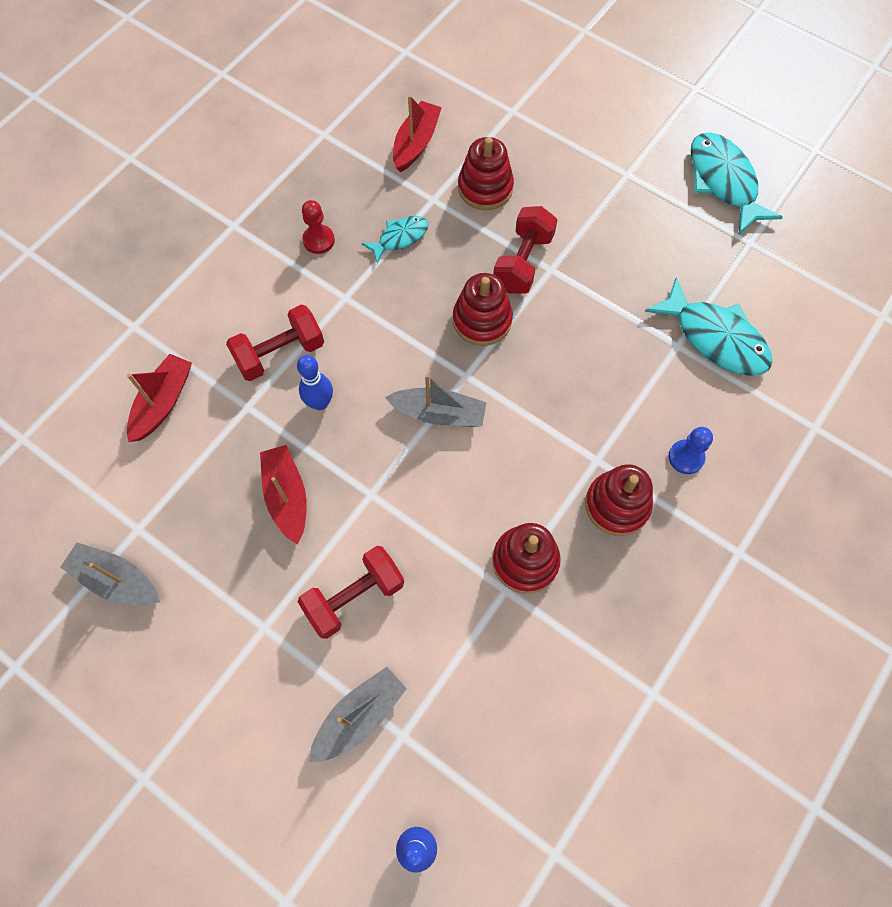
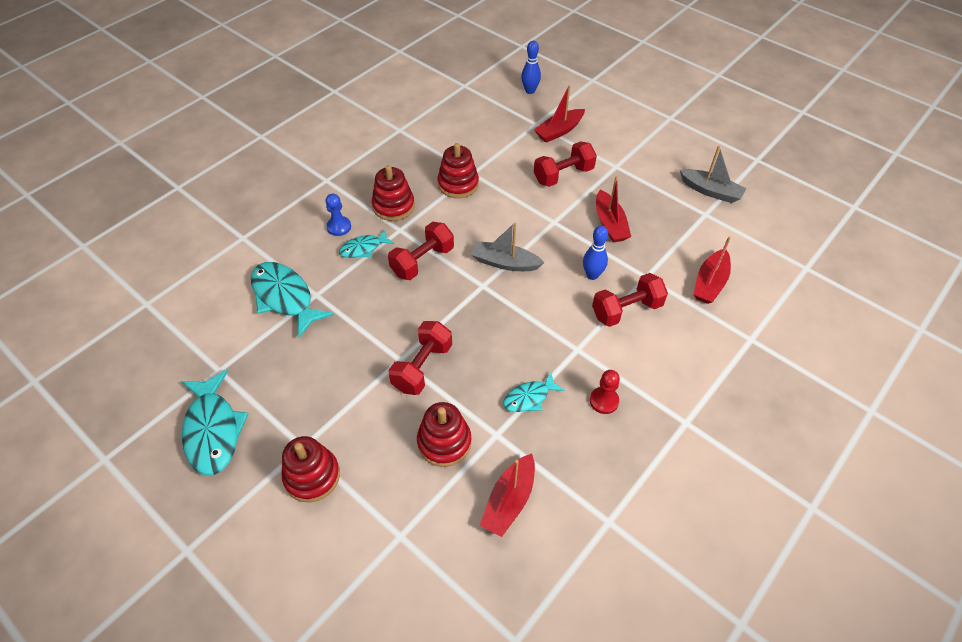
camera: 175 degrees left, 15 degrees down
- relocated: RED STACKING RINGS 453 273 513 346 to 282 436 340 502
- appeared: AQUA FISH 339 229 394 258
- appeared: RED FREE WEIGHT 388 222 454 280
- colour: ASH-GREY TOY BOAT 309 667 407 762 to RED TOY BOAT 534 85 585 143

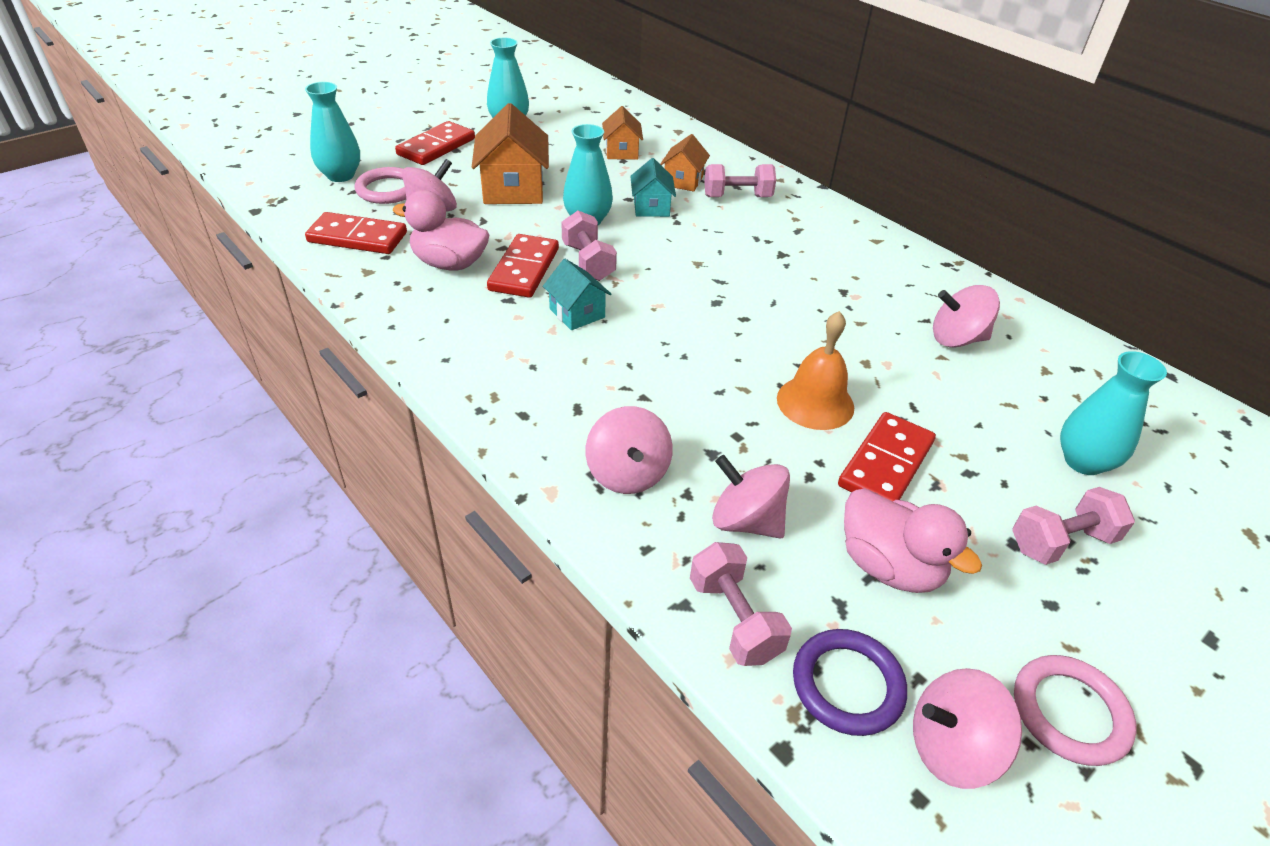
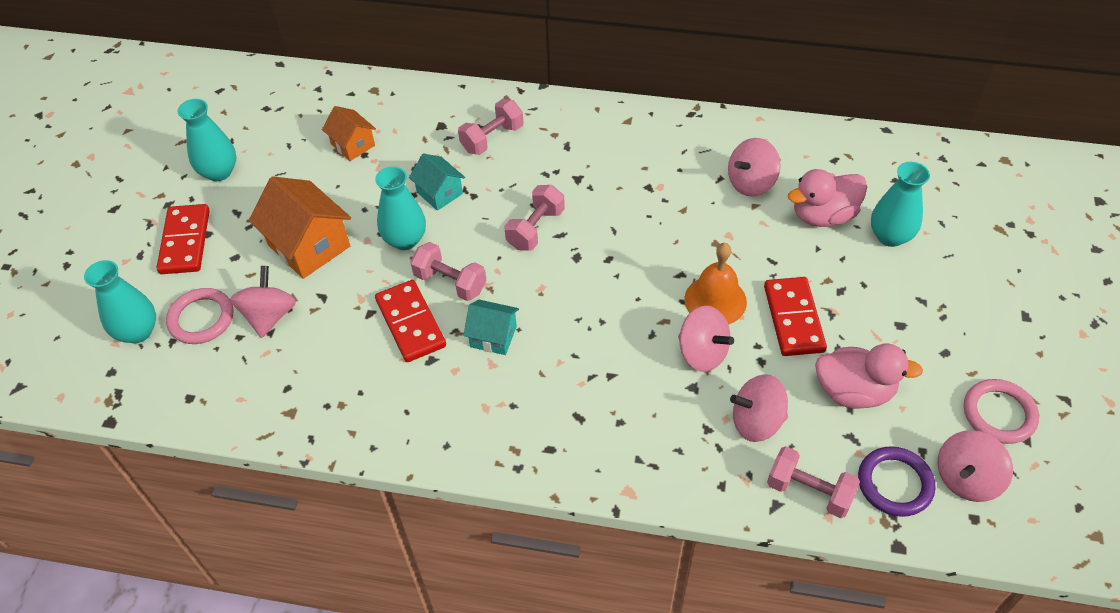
camera: 35 degrees left, 10 degrees up
- relocated: ROSE-PINK FREE WEIGHT 1012 487 1135 565 to 504 185 565 251
- relocated: ROSE-PINK TOY TOP 586 406 673 494 to 678 306 734 372
- relocated: ROSE-PINK RUBBER DUCK 392 190 490 271 to 788 169 867 227
- missing: RED DOMINO 305 212 407 254
- missing: ORANGE-COLOURED TOY HOUSE 660 134 710 192

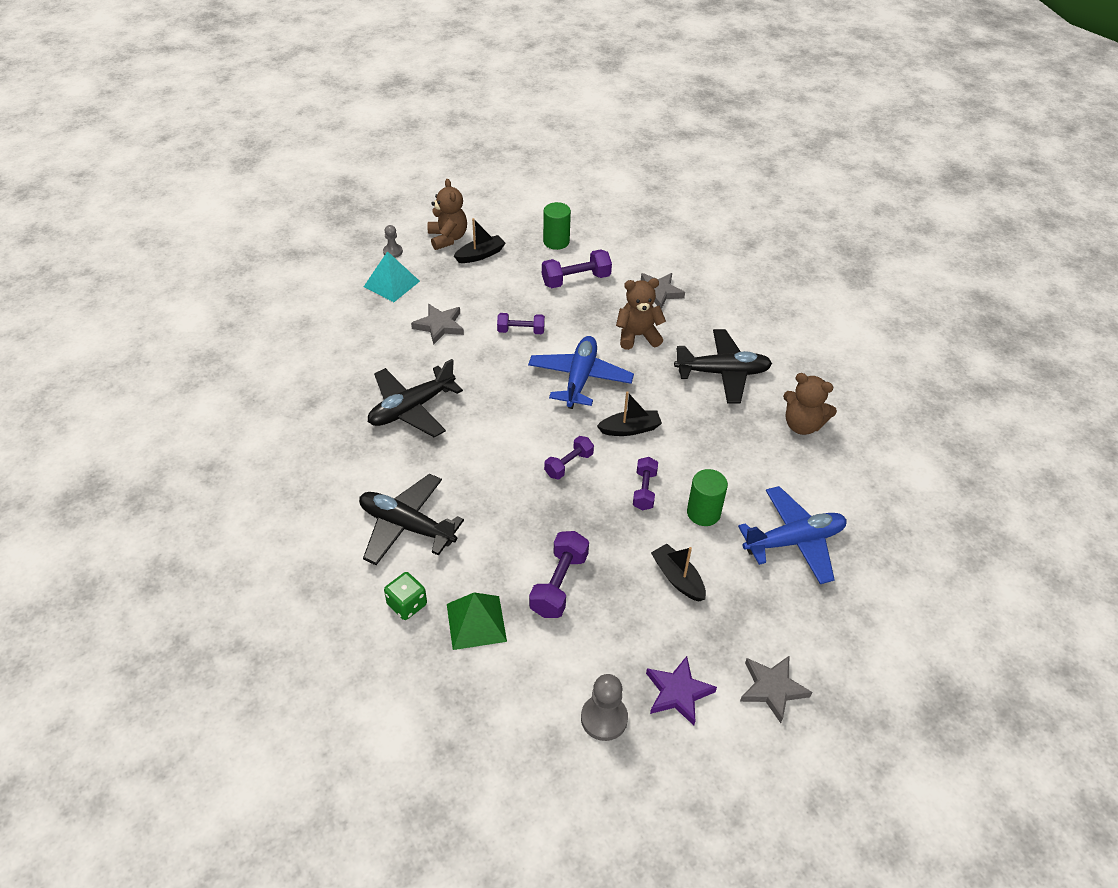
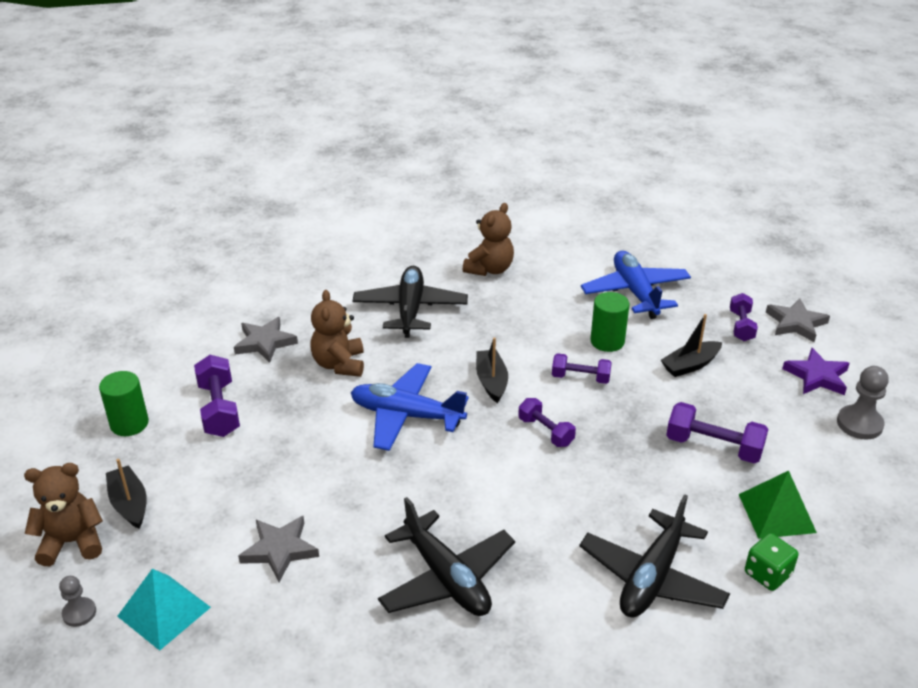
camera: 85 degrees left, 10 degrees down
- relocated: VIOLET FREE WEIGHT 497 313 545 334 to 730 293 758 341

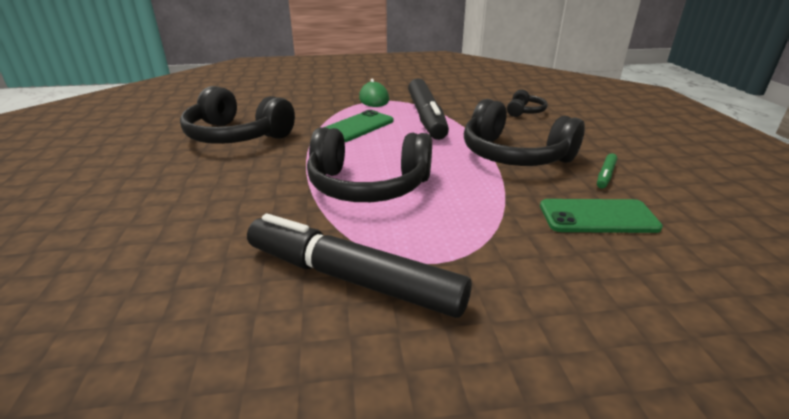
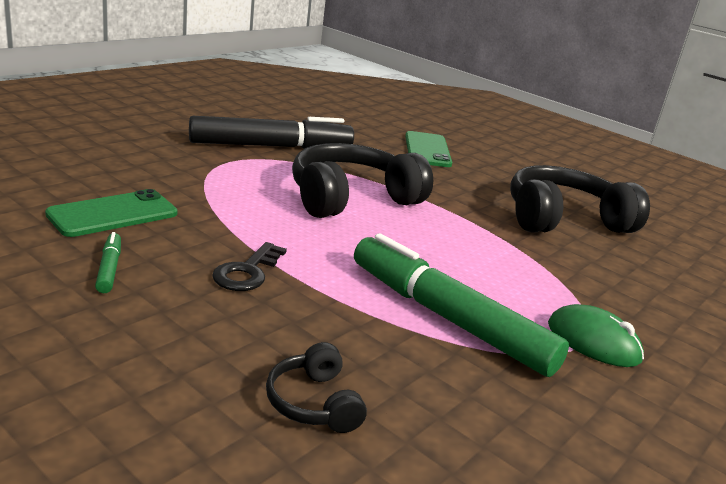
camera: 135 degrees right, 5 degrees down
- exchanged: BLACK HEADPHONES 464 99 585 166 to BLACK LATCHKEY 212 242 287 291
- colour: BLACK FELT PEN 408 78 449 140 to EMERALD FELT PEN 354 233 569 377
- relocated: EMERALD PHONE 324 110 394 142 to 405 131 452 167

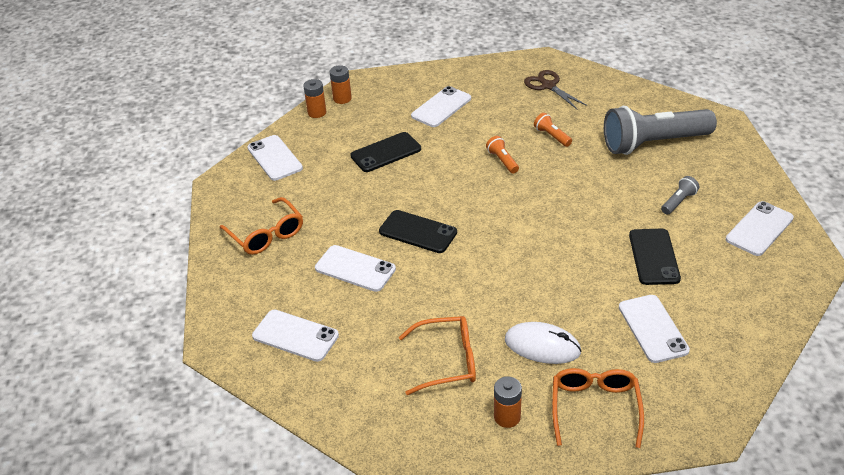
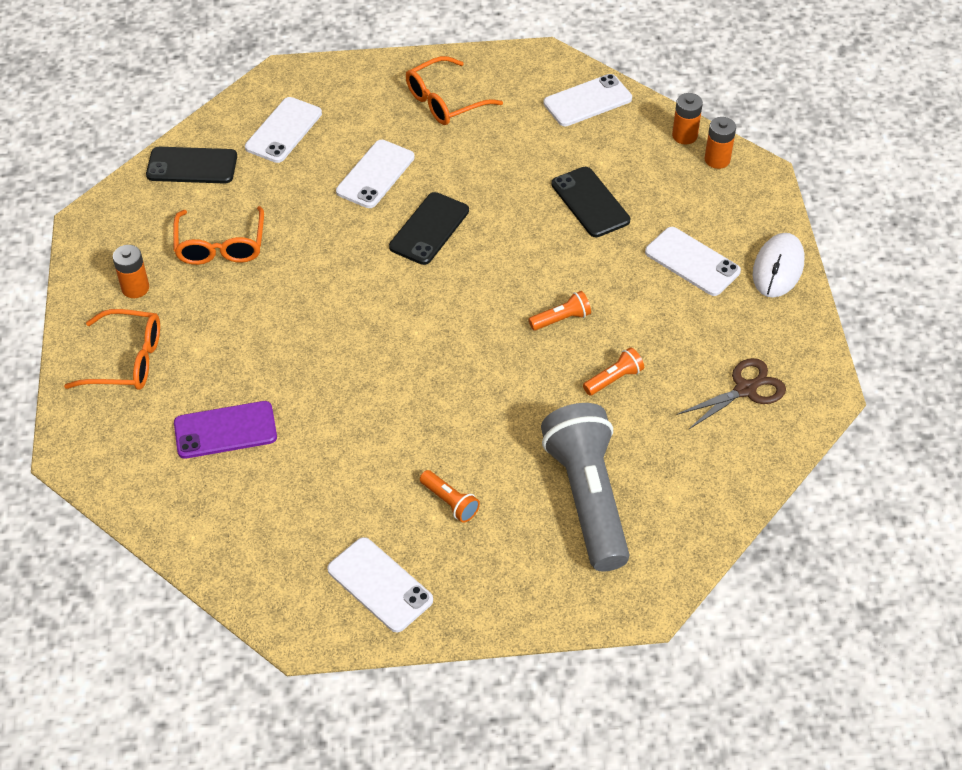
camera: 90 degrees right, 10 degrees up
- relocated: BLACK PHONE 629 228 681 285 to 146 147 237 184
- colour: SNOW-WHITE PHONE 619 295 690 363 to VIOLET PHONE 174 401 277 459
- colour: ASH-GREY TORCH 661 176 699 215 to ORANGE-COLOURED TORCH 420 470 480 523
- relocated: SNOW-WHITE MOUSE 505 322 582 364 to 753 233 805 298

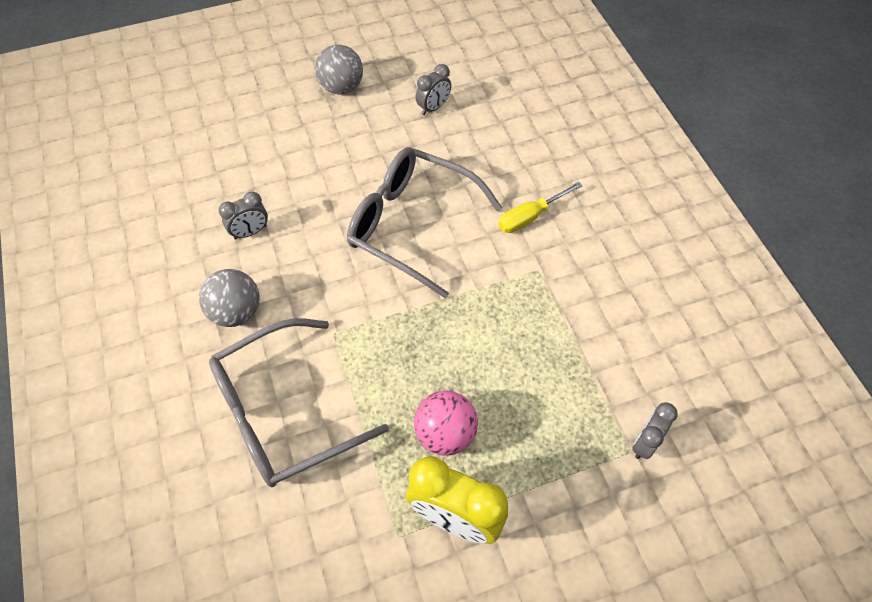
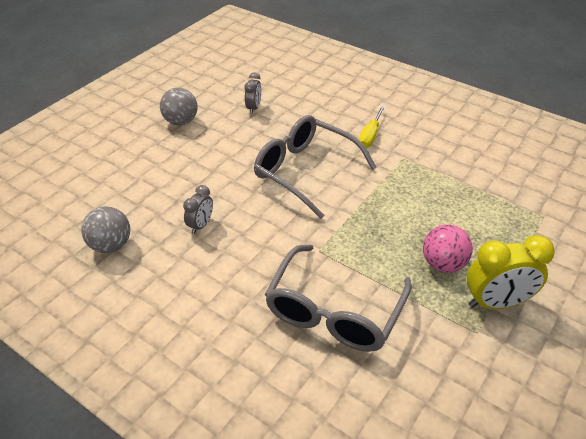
camera: 35 degrees left, 15 degrees down
- relocated: ASH-GREY SPHERE 199 269 260 327 to 81 206 130 253
- spun: ASH-GREY EYEGLASSES 347 147 502 298 = 254 115 377 219 45 degrees clockwise
- missing: ASH-GREY ALARM CLOCK 632 402 678 459

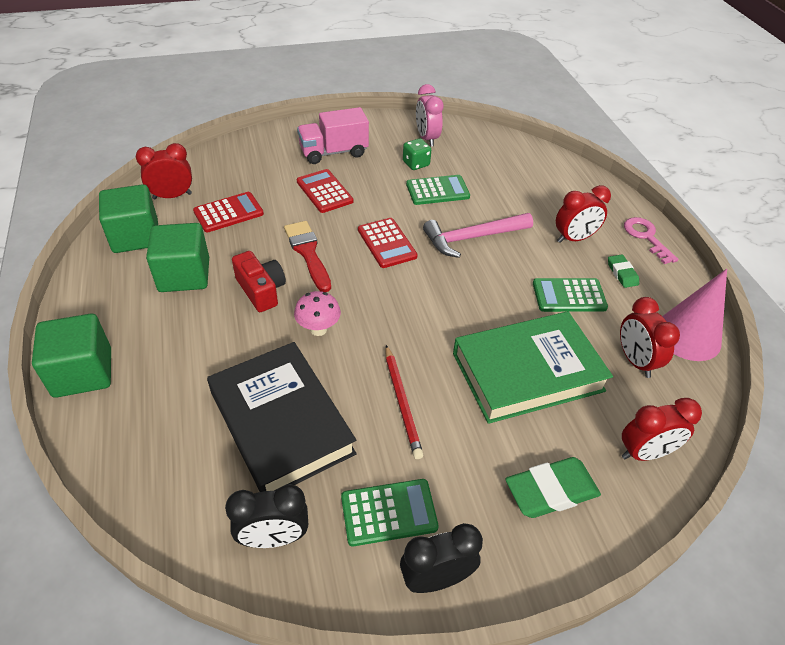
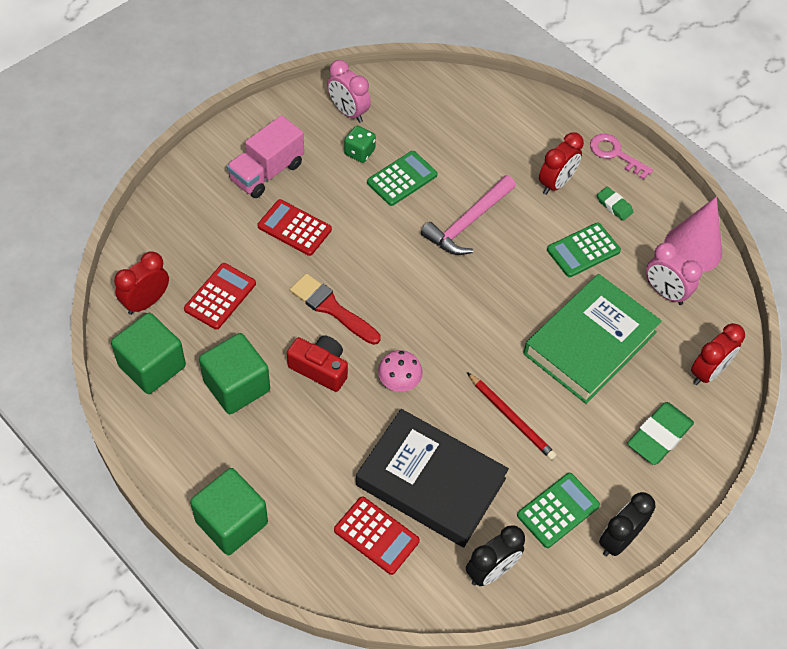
camera: 30 degrees left, 10 degrees up
- relocated: RED POCKET CALCULATOR 358 218 418 268 to 334 497 420 575
- colour: RED ALARM CLOCK 620 297 680 378 to ROSE-PINK ALARM CLOCK 646 242 702 305

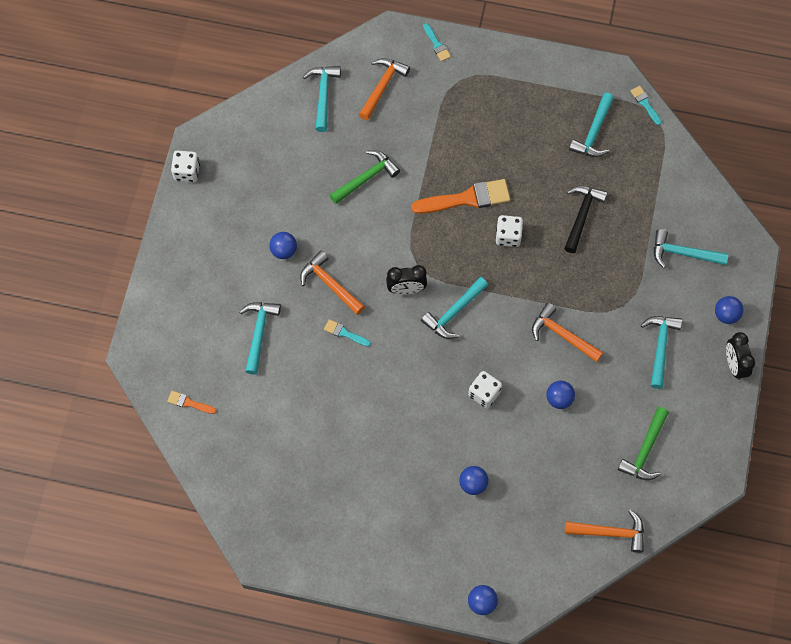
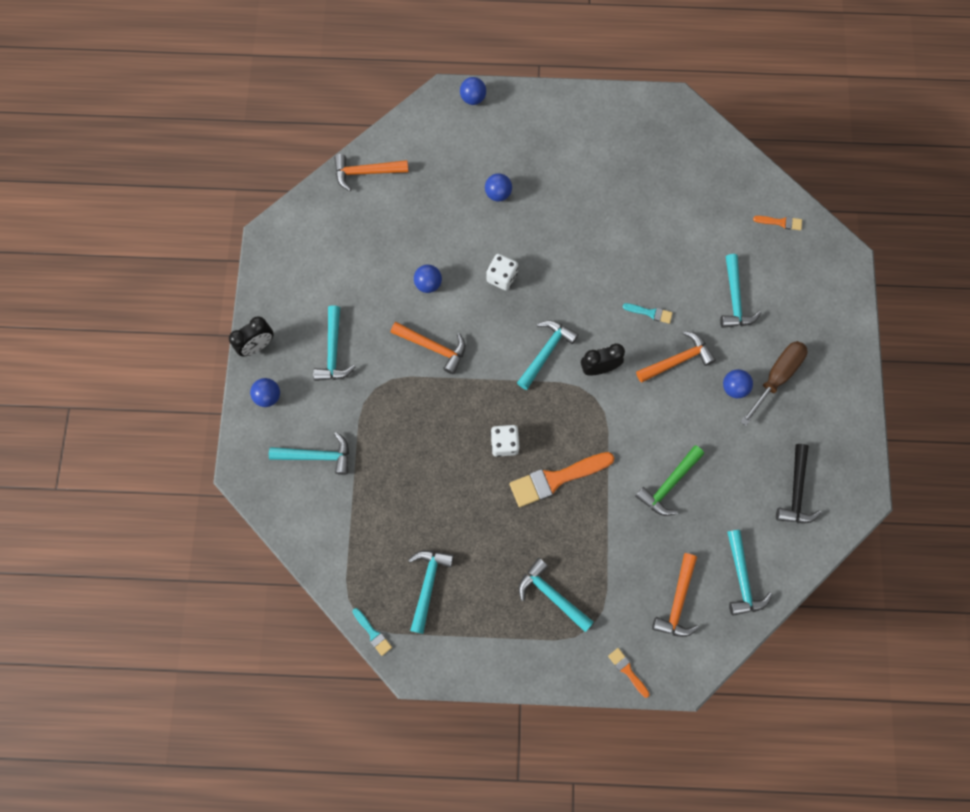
camera: 170 degrees right, 5 degrees up
- spun: BLACK ALARM CLOCK 726 332 755 380 = 229 316 274 356 75 degrees clockwise
- appeared: AQUA CLAW HAMMER 519 558 594 632
- colour: AQUA PAINT BRUSH 423 23 451 61 to ORANGE-COLOURED PAINT BRUSH 608 648 650 698
- spun: ORANGE-COLOURED CLAW HAMMER 300 251 365 315 = 636 331 716 383 60 degrees counterclockwise
- appeared: BROWN HAND SCREWDRIVER 740 341 808 426
- relocated: BLACK CLAW HAMMER 564 186 608 253 to 776 444 821 523
- missing: SNOW-WHITE DIE 171 151 200 182
- missing: EMERALD CLAW HAMMER 618 407 669 480

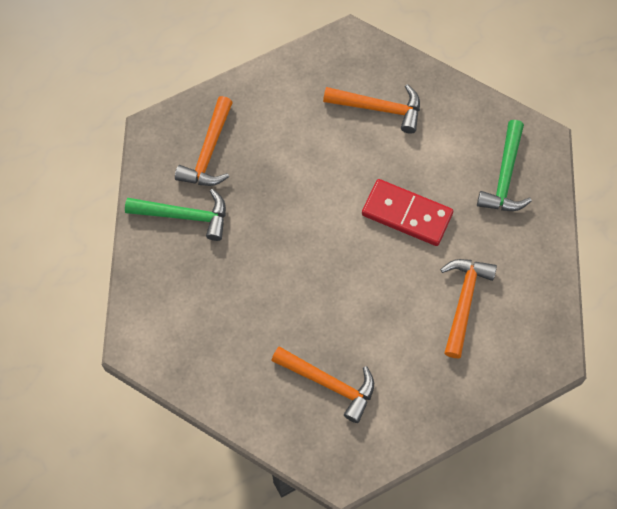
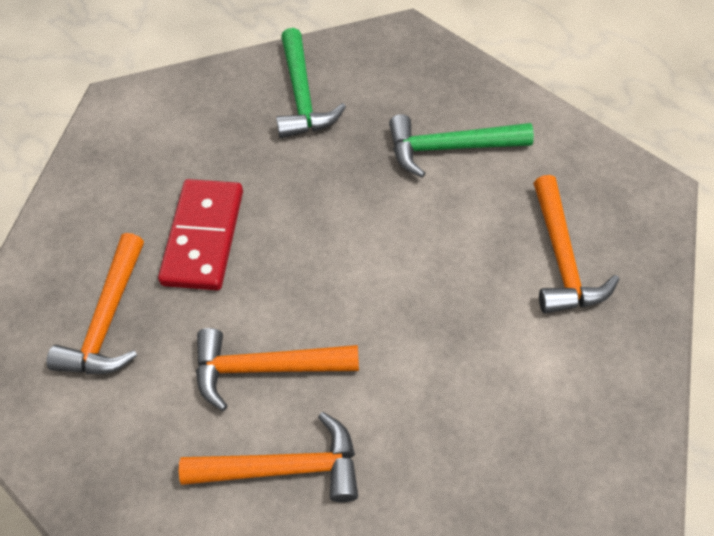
camera: 75 degrees right, 10 degrees down
- relocated: RED DOMINO 362 179 453 246 to 158 179 243 290
- relocated: ORANGE-COLOURED CLAW HAMMER 175 96 233 186 to 196 328 359 411
- relocated: EMERALD CLAW HAMMER 477 120 532 211 to 389 114 534 178

